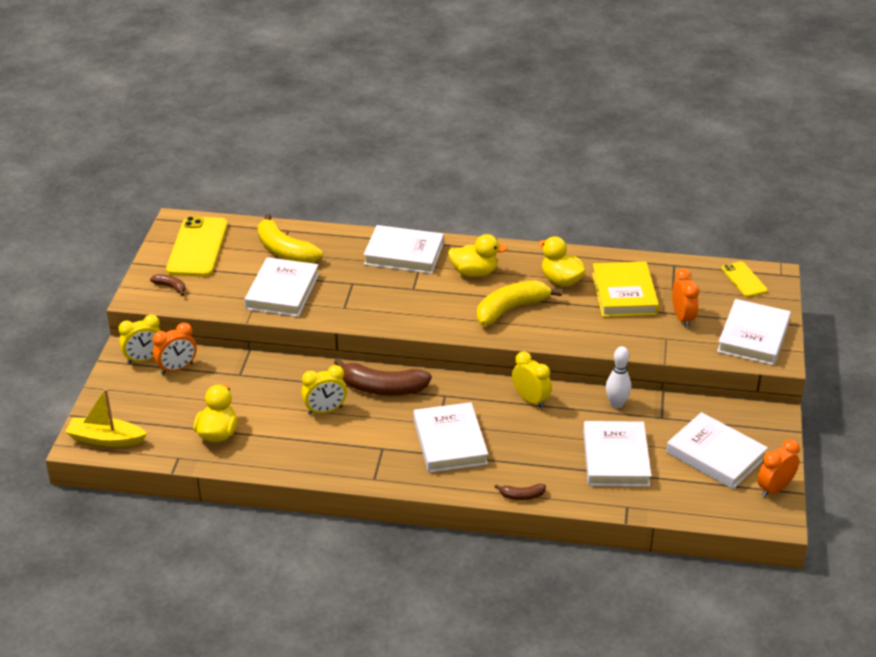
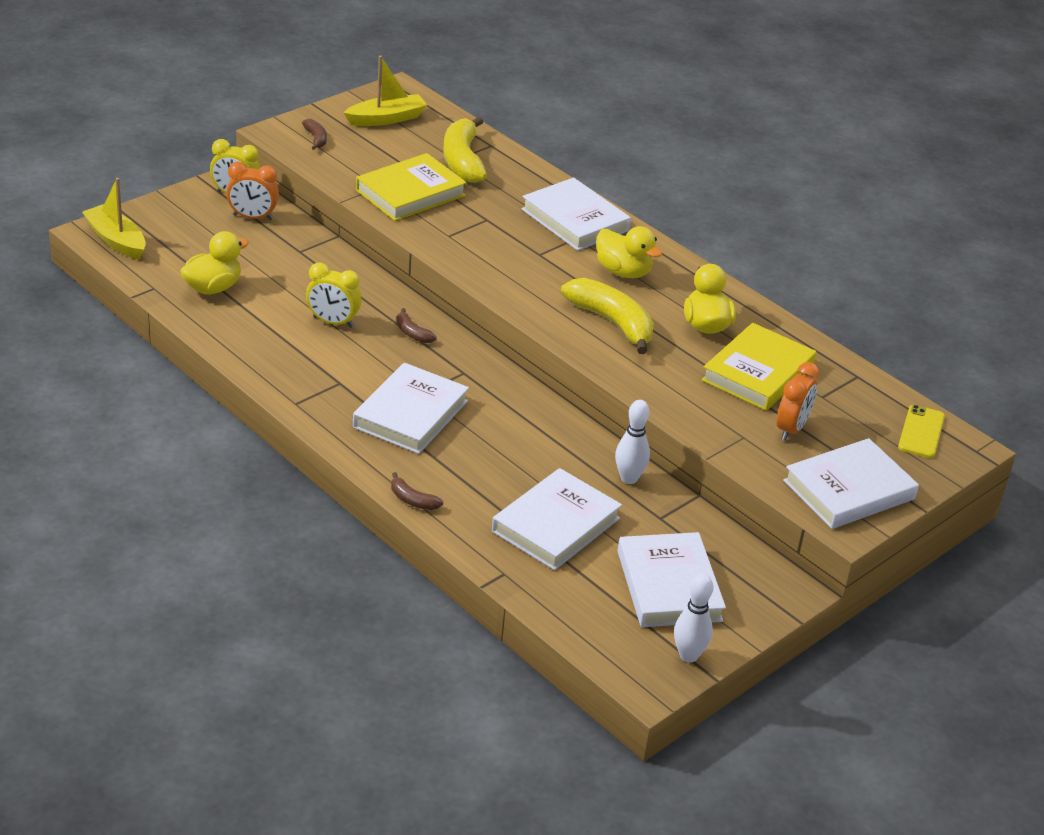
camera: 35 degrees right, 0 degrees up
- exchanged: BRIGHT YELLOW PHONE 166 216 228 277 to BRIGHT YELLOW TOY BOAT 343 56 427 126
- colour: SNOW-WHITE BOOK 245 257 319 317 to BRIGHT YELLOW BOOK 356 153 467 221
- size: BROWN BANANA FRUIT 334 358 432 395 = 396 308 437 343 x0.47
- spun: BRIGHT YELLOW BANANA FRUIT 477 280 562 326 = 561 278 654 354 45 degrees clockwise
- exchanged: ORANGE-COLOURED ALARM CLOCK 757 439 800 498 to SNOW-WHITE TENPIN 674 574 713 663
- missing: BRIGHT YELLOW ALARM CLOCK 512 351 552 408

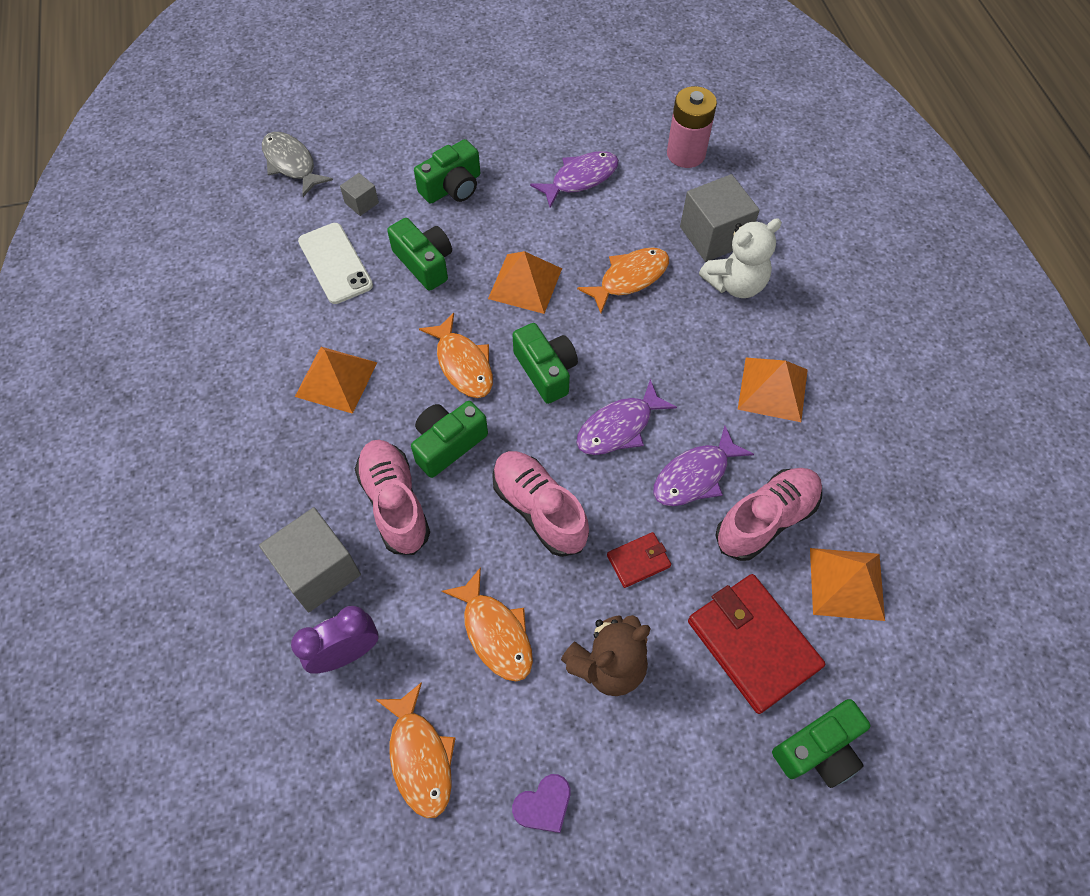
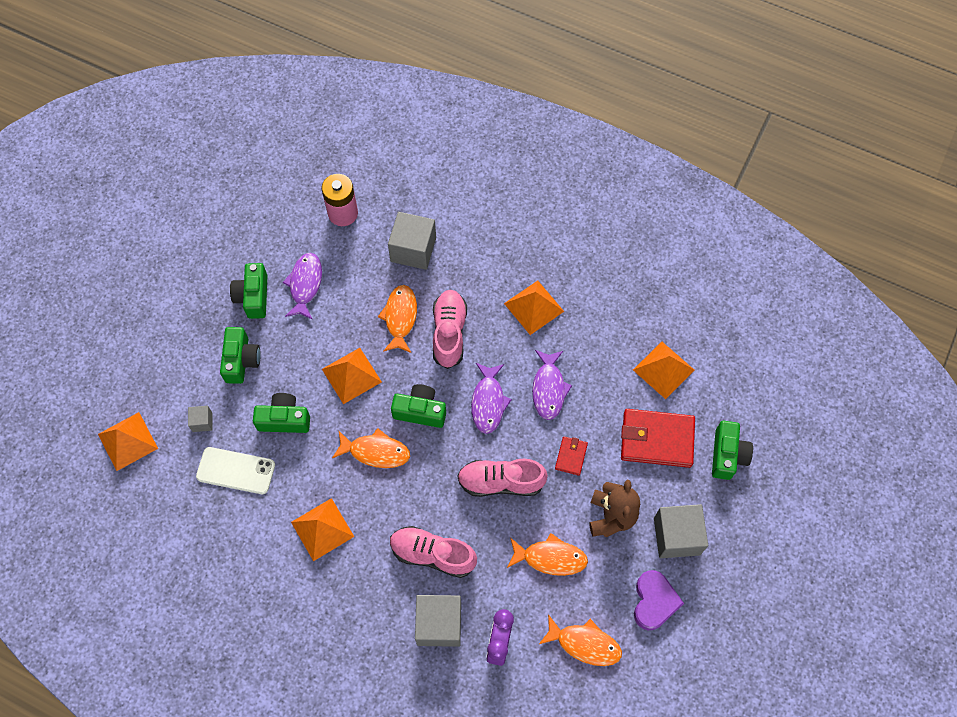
camera: 50 degrees left, 5 degrees up
- exchanged: ASH-GREY FISH 262 132 333 197 to ORANGE-COLOURED PYRAMID SHAPE 98 412 158 471
- relocated: EMERALD COMPACT CAMERA 411 401 488 478 to 230 263 268 319
- relocated: ROSE-PINK LACE-UP SHOE 715 468 822 561 to 433 290 467 369
- size: VIOLET HEART 512 774 571 833 = 634 570 684 630 x1.51
- appeared: ASH-GREY BLOCK 654 504 708 558
- missing: SNOW-WHITE STUFFED BEAR 699 218 782 298

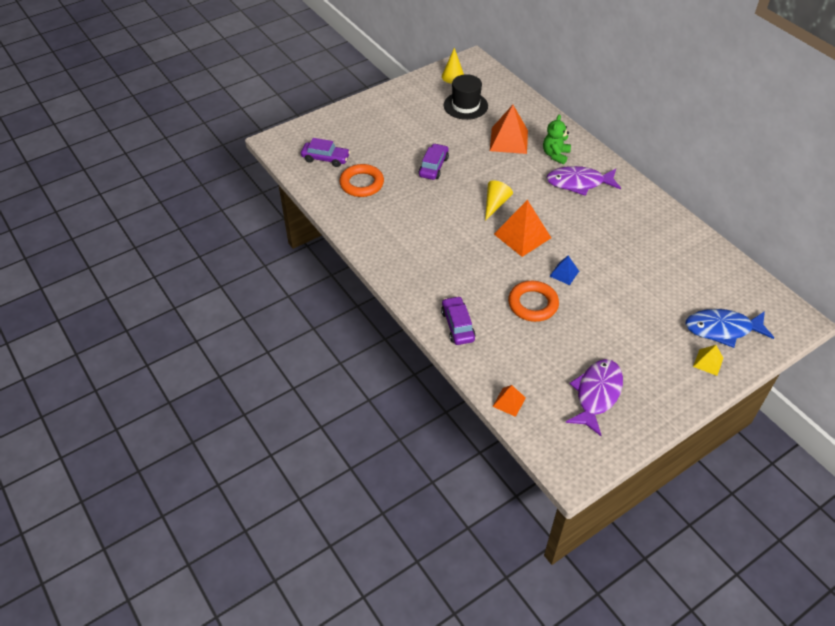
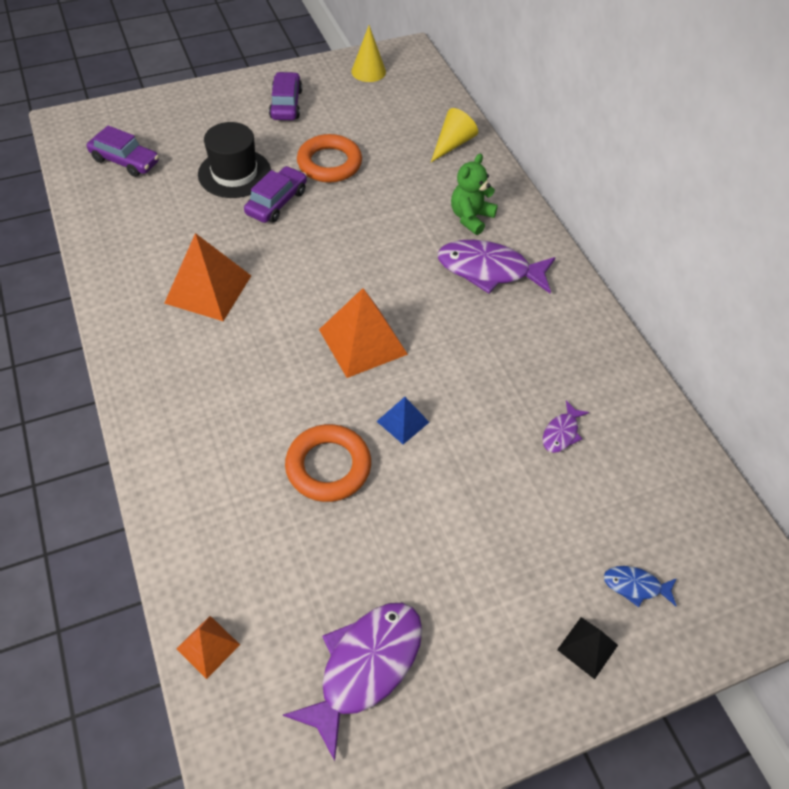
camera: 10 degrees right, 5 degrees up
- relocated: ORANGE-COLOURED PYRAMID SHAPE 490 105 528 154 to 164 233 251 321
- relocated: BLACK HAT 444 74 488 120 to 198 122 271 198
- relocated: VIOLET AUTOMOBILE 441 296 476 345 to 269 72 302 120
- relocated: ORANGE-COLOURED RING 339 164 384 197 to 297 134 362 183
- relocated: BRIGHT YELLOW SOLID CONE 485 180 513 221 to 431 108 478 162
- appeared: VIOLET FISH 543 400 589 453
- colour: BRIGHT YELLOW PYRAMID SHAPE 693 345 723 376 to BLACK PYRAMID SHAPE 557 617 618 679
- size: COBALT FISH 685 309 774 348 = 604 566 677 607 x0.48

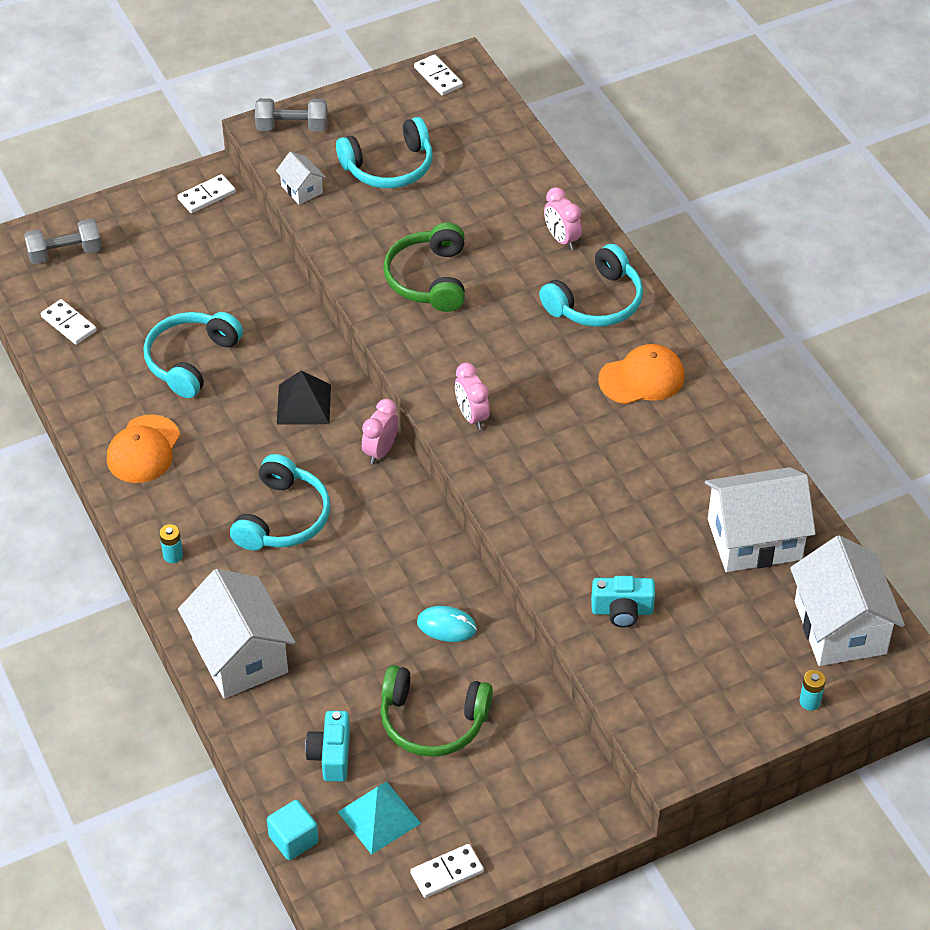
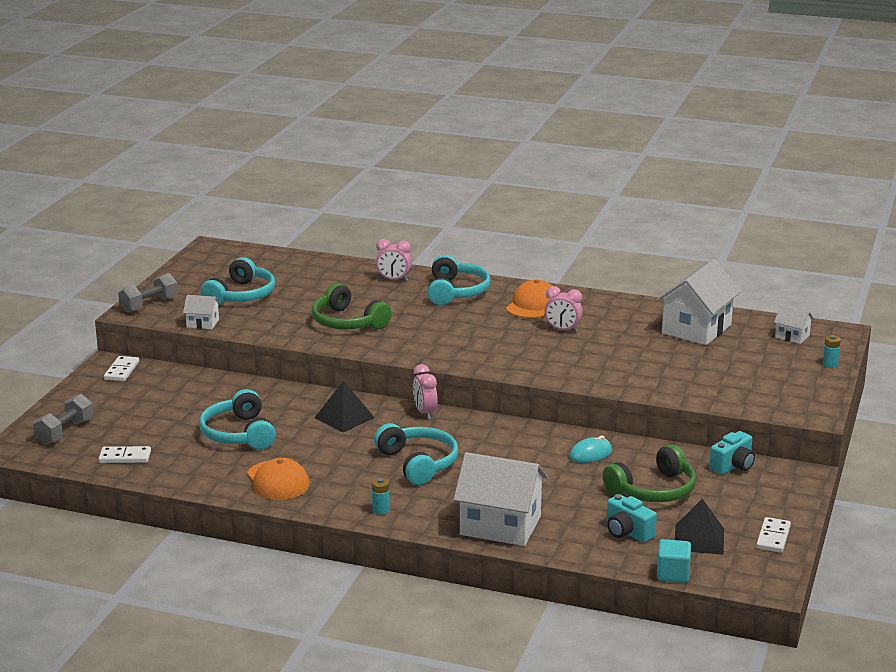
camera: 45 degrees left, 25 degrees down
- relocated: ROSE-PINK ALARM CLOCK 455 363 490 430 to 544 286 583 333
- colour: AQUA PYRAMID SHAPE 338 782 421 855 to BLACK PYRAMID SHAPE 675 499 724 555
- relocated: AQUA COMPACT CAMERA 591 576 655 628 to 709 431 755 475
- size: SNOW-WHITE TOY HOUSE 790 535 905 666 = 774 305 814 344 x0.47
- missing: SNOW-WHITE DOMINO 414 54 463 95

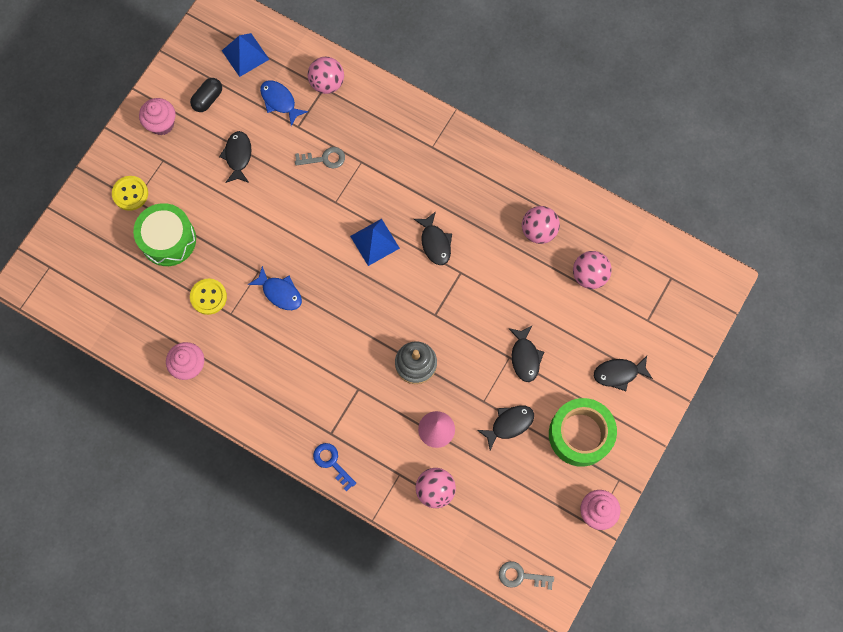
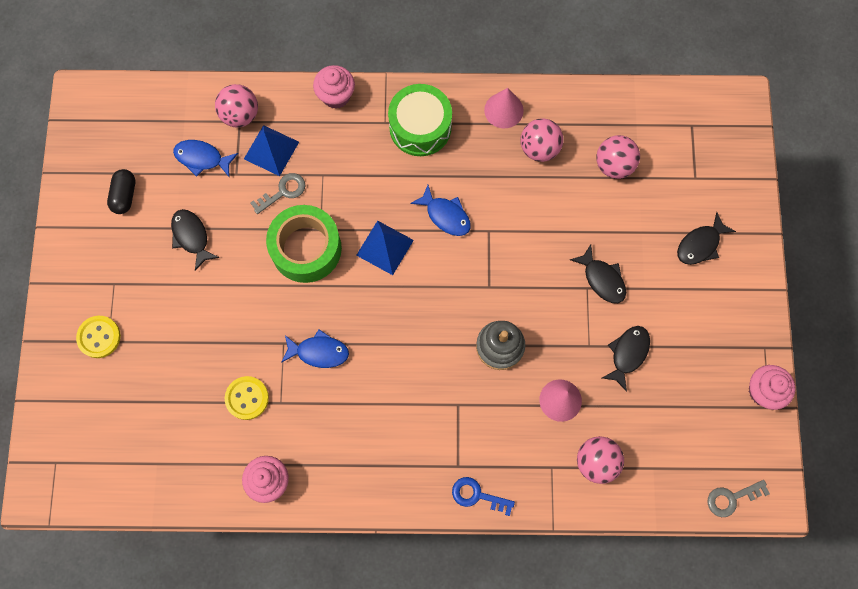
camera: 30 degrees left, 0 degrees up
- relocated: COBALT PYRAMID SHAPE 222 33 269 77 to 244 125 299 176
- relocated: EMERALD TAPE 549 398 617 467 to 266 205 342 283
- relocated: ROSE-PINK FAIRY CAKE 139 98 175 135 to 313 65 355 109
- relocated: EMERALD SNARE DRUM 133 203 196 266 to 388 84 452 156
- colour: BLACK FISH 414 211 452 265 to COBALT FISH 410 185 471 236
- appeared: ROSE-PINK SOLID CONE 484 88 524 128

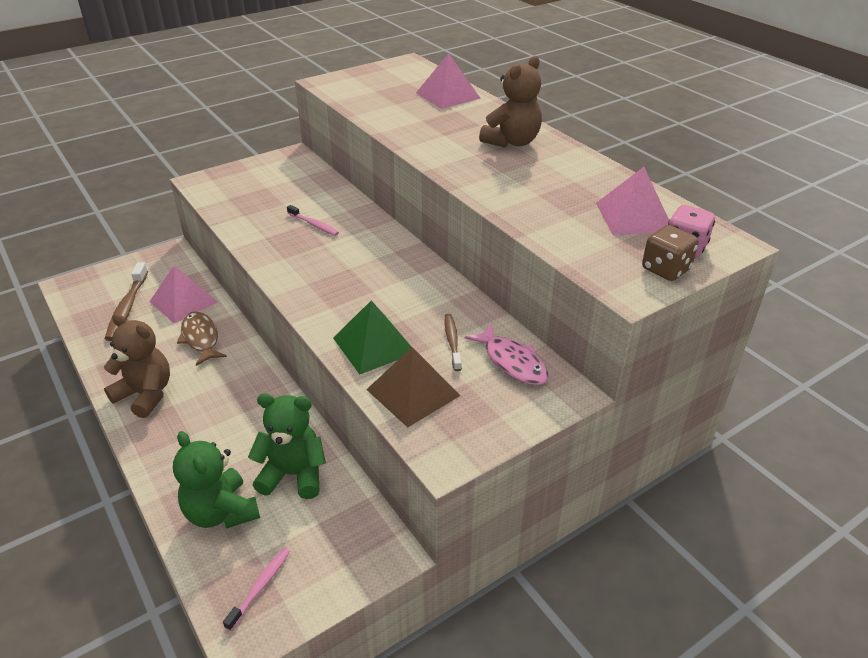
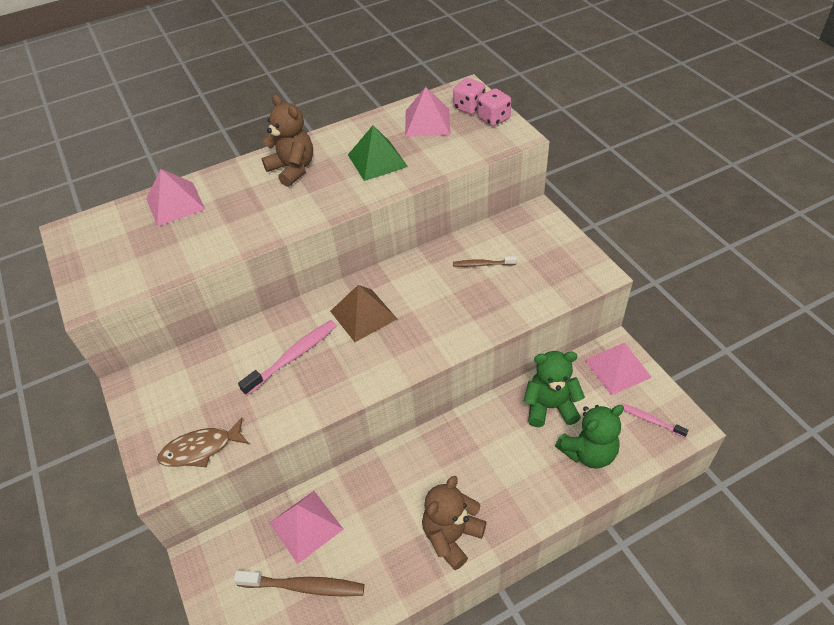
camera: 80 degrees left, 10 degrees up
- relocated: BROWN FISH 177 311 227 366 to 157 418 249 467
- size: ROSE-PINK TOOTHBRUSH 287 205 339 236 = 238 320 337 396 x1.67
- relocated: BROWN PYRAMID SHAPE 366 347 461 427 to 330 285 397 342
- relocated: EMERALD PYRAMID SHAPE 333 301 411 375 to 348 125 408 181
- colour: BROWN DIE 642 225 699 281 to ROSE-PINK DIE 478 89 511 126
- spun: EMERALD STUFFED BEAR 248 393 326 499 = 524 351 585 427 75 degrees clockwise
- appeared: ROSE-PINK PYRAMID SHAPE 584 343 652 395
- missing: ROSE-PINK FISH 465 323 549 385

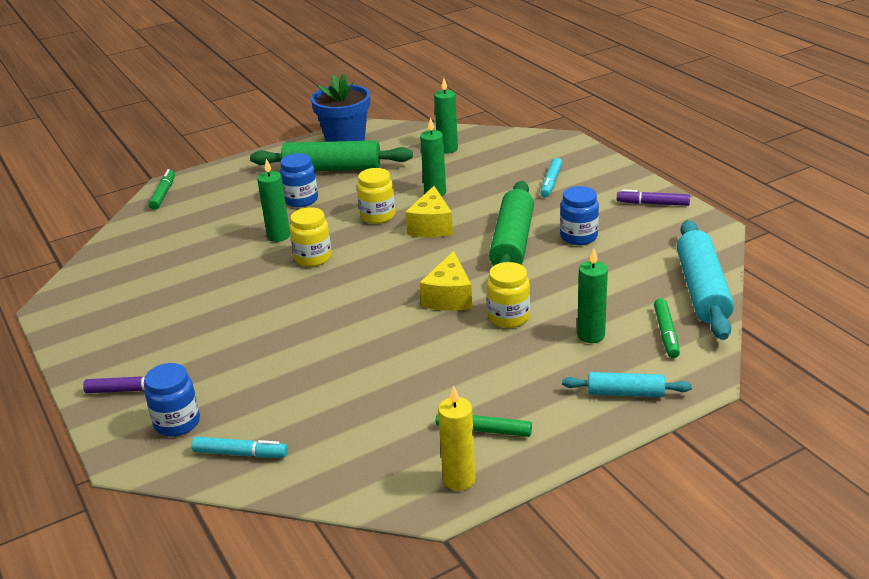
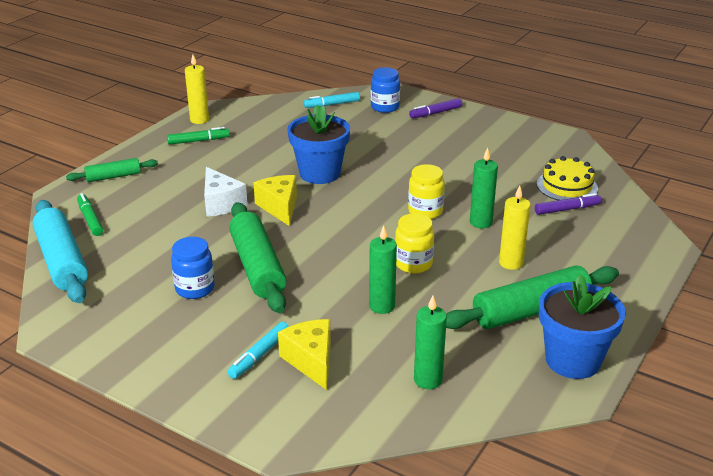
camera: 150 degrees right, 0 degrees up
- colour: AQUA ROLLING PIN 562 372 692 397 to EMERALD ROLLING PIN 66 158 158 182
- exchanged: BRIGHT YELLOW JAR 487 262 530 328 to SNOW-WHITE PIECE OF CHEESE 204 167 248 217
- spun: AQUA FELT PEN 540 158 562 197 = 227 322 289 379 135 degrees counterclockwise
- relocated: BRIGHT YELLOW PIECE OF CHEESE 405 186 453 237 to 278 319 331 390
- appeared: COBALT POTTED PLANT 287 105 350 184
- exchanged: COBALT JAR 280 153 318 207 to BRIGHT YELLOW PILLAR CANDLE 499 186 531 270
- relocated: VIOLET FELT PEN 617 189 690 206 to 535 193 602 215
- appeared: BRIGHT YELLOW CAKE 537 156 598 200
- missing: EMERALD FELT PEN 149 169 175 210
- missing: EMERALD PILLAR CANDLE 577 249 608 343

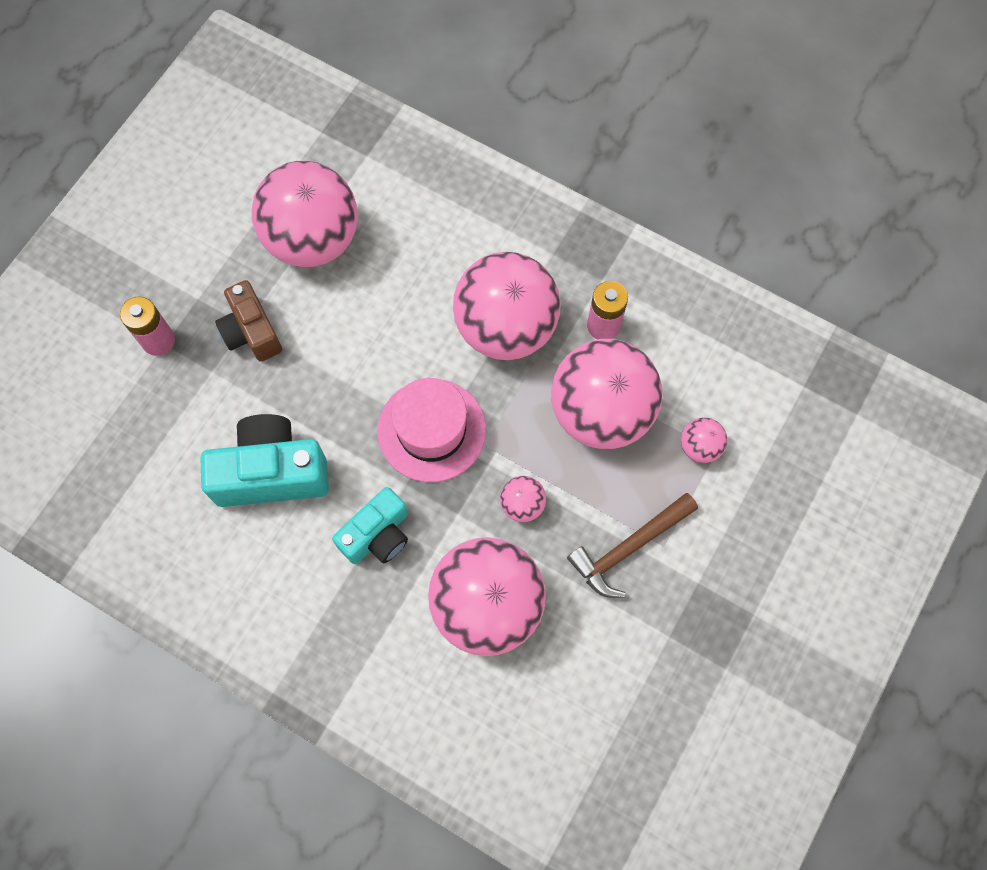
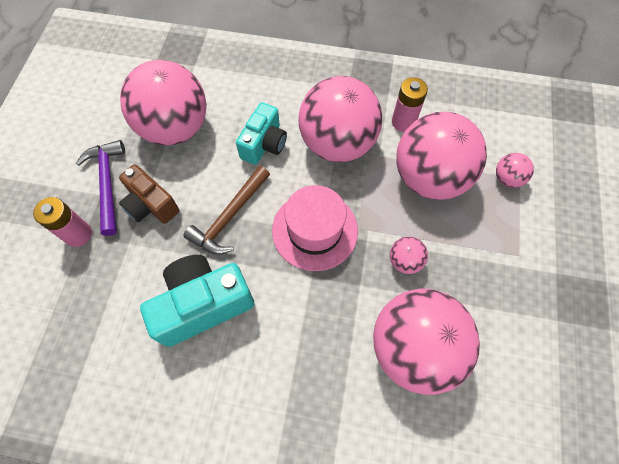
camera: 20 degrees left, 5 degrees down
- appeared: VIOLET CLAW HAMMER 76 140 125 236
- relocated: BROWN CLAW HAMMER 567 493 698 598 to 183 166 270 255
- relocated: AQUA COMPACT CAMERA 332 487 408 564 to 236 102 287 165

